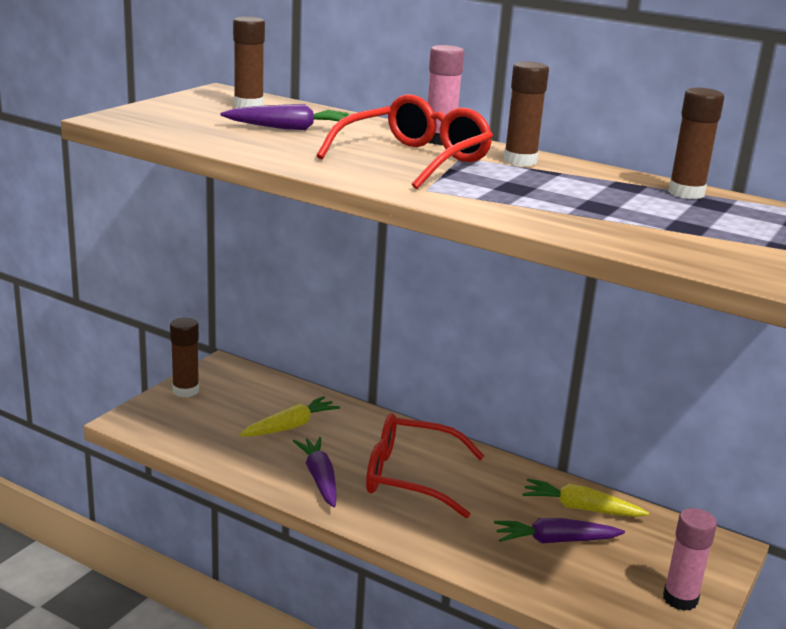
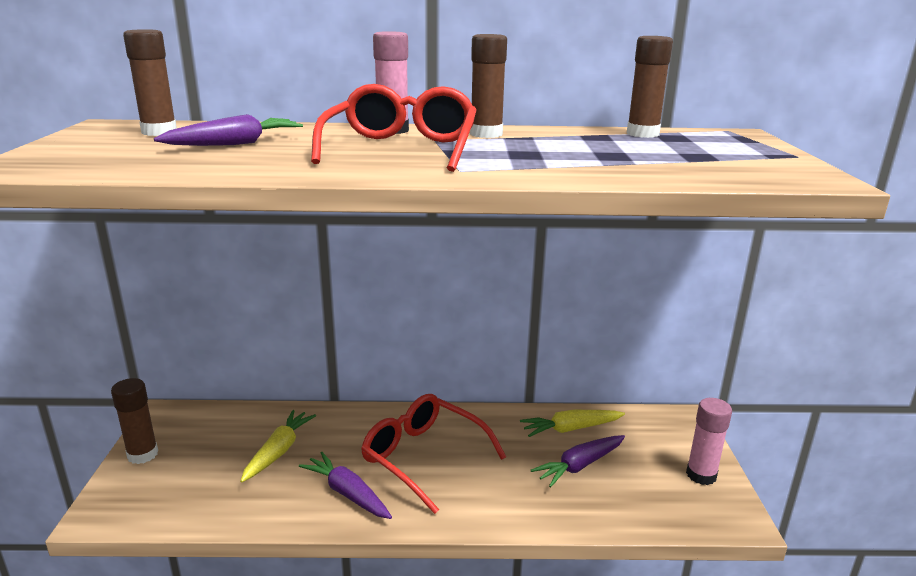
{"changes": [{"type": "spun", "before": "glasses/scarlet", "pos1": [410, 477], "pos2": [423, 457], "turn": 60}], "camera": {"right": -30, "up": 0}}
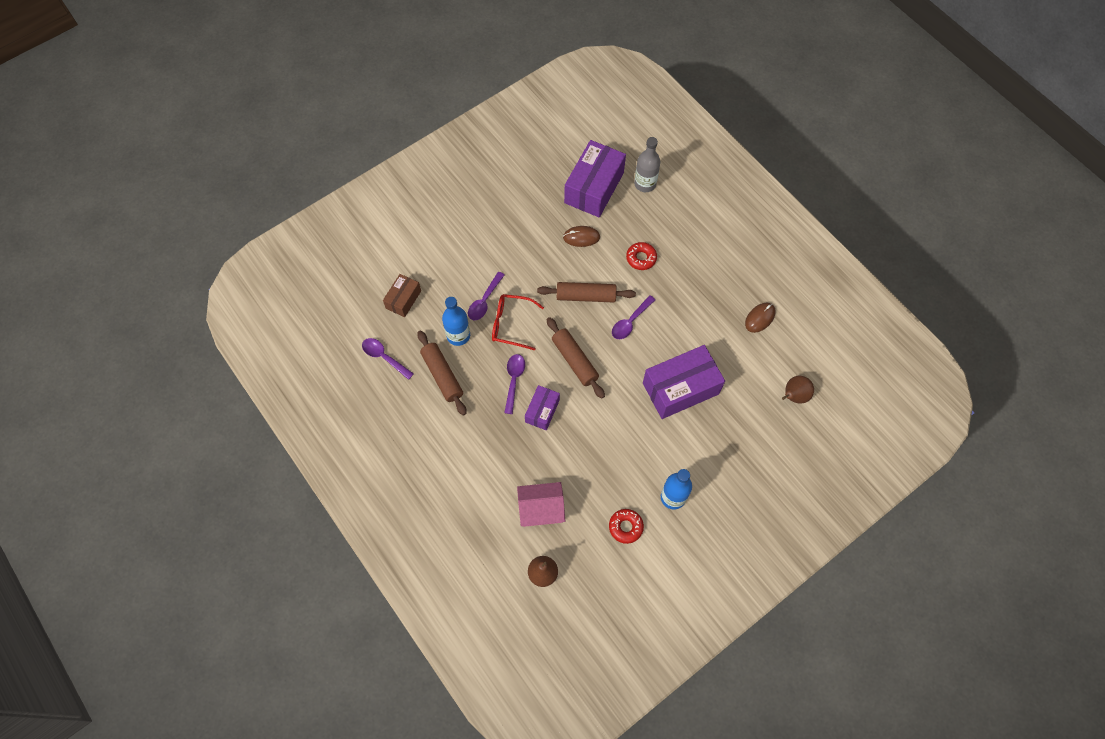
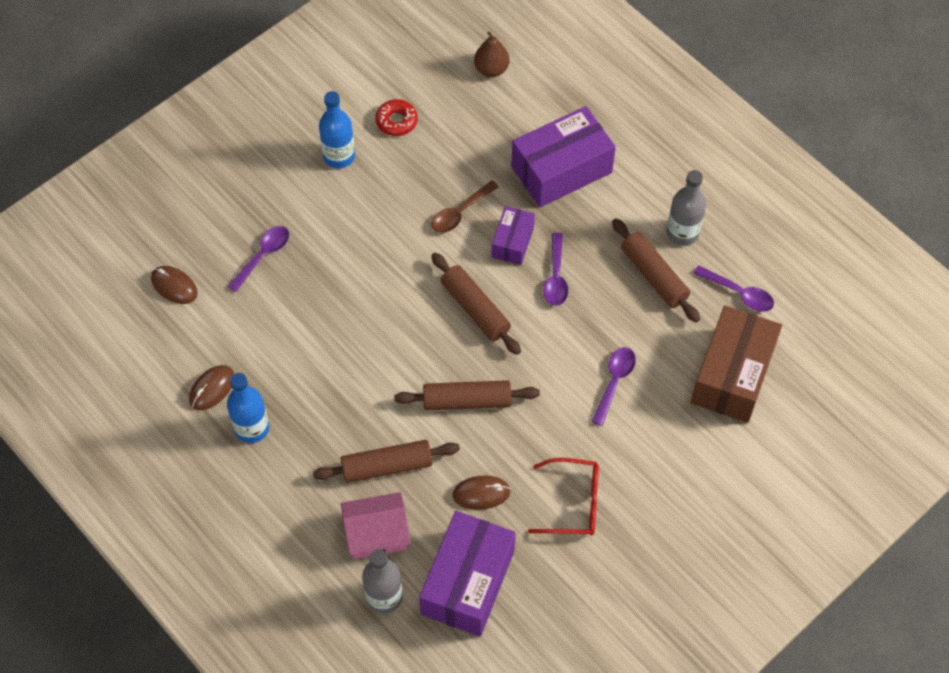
{"changes": [{"type": "size", "before": "parcel/russet", "pos1": [403, 299], "pos2": [732, 375], "scale": 1.86}, {"type": "relocated", "before": "drink bottle/blue", "pos1": [458, 335], "pos2": [252, 428]}, {"type": "relocated", "before": "glasses/scarlet", "pos1": [511, 324], "pos2": [573, 503]}, {"type": "relocated", "before": "house/rosy", "pos1": [541, 509], "pos2": [377, 533]}, {"type": "relocated", "before": "spoon/purple", "pos1": [630, 322], "pos2": [263, 256]}, {"type": "exchanged", "before": "doughnut/scarlet", "after": "rolling pin/russet", "pos1": [641, 258], "pos2": [387, 466]}, {"type": "relocated", "before": "parcel/purple", "pos1": [680, 388], "pos2": [561, 170]}, {"type": "exchanged", "before": "toy pear/russet", "after": "computer mouse/russet", "pos1": [794, 396], "pos2": [174, 286]}, {"type": "appeared", "after": "spoon/russet", "pos2": [460, 212]}, {"type": "appeared", "after": "drink bottle/gray", "pos2": [682, 233]}], "camera": {"right": 175, "up": -5}}
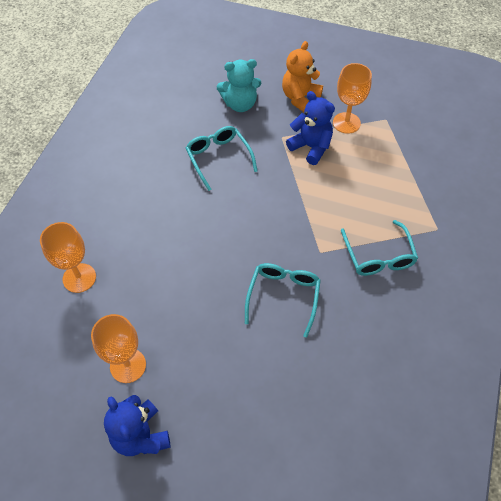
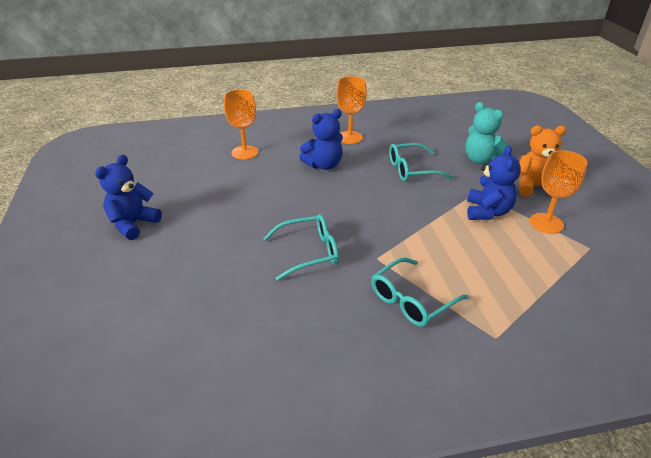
{"changes": [{"type": "relocated", "before": "goblet/orange-coloured", "pos1": [128, 365], "pos2": [350, 137]}, {"type": "spun", "before": "glasses/aqua", "pos1": [219, 159], "pos2": [412, 170], "turn": -135}, {"type": "appeared", "after": "teddy/blue", "pos2": [324, 165]}], "camera": {"right": 60, "up": -20}}
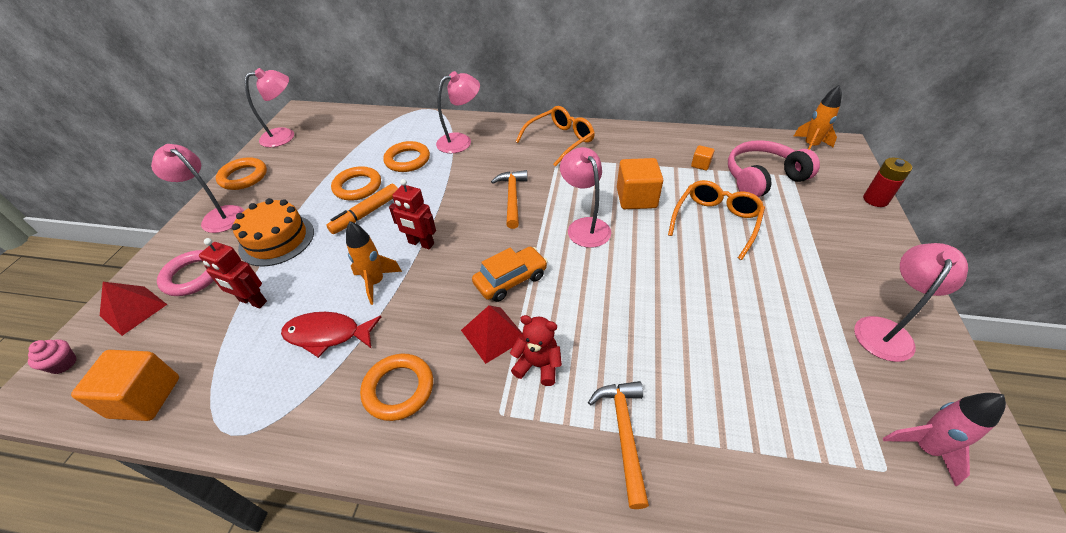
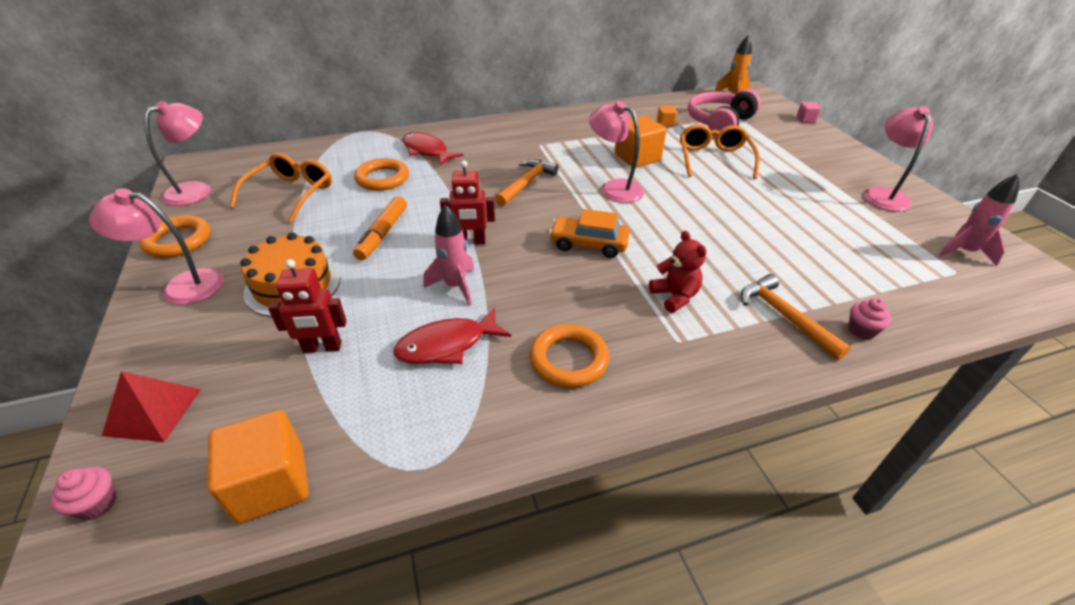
{"changes": [{"type": "missing", "before": "torus/rosy", "pos1": [193, 276]}, {"type": "missing", "before": "torus/orange-coloured", "pos1": [357, 187]}, {"type": "colour", "before": "rocket/orange-coloured", "after": "rocket/rosy", "pos1": [376, 282], "pos2": [455, 286]}, {"type": "exchanged", "before": "lamp/rosy", "after": "fish/scarlet", "pos1": [461, 141], "pos2": [427, 151]}, {"type": "missing", "before": "solid pyramid/scarlet", "pos1": [493, 334]}, {"type": "spun", "before": "toy car/orange-coloured", "pos1": [510, 280], "pos2": [588, 244], "turn": -105}, {"type": "spun", "before": "claw hammer/orange-coloured", "pos1": [512, 198], "pos2": [526, 183], "turn": 60}, {"type": "spun", "before": "teddy/scarlet", "pos1": [538, 365], "pos2": [674, 296], "turn": 75}, {"type": "relocated", "before": "glasses/orange-coloured", "pos1": [560, 141], "pos2": [291, 193]}, {"type": "exchanged", "before": "AA battery/scarlet", "after": "block/rosy", "pos1": [875, 200], "pos2": [805, 119]}, {"type": "appeared", "after": "muffin/rosy", "pos2": [861, 330]}], "camera": {"right": -30, "up": -5}}
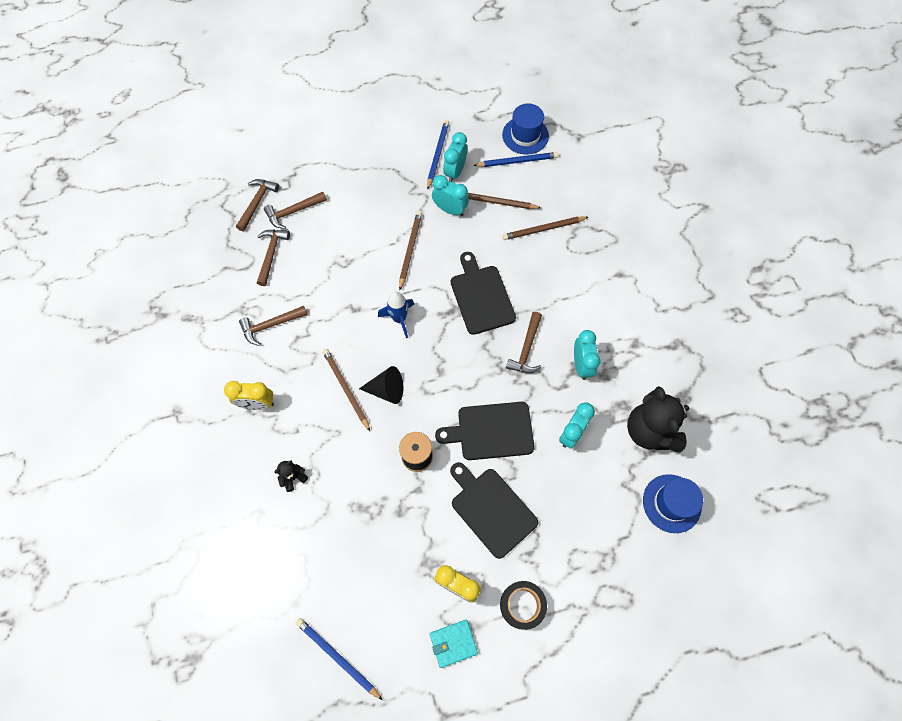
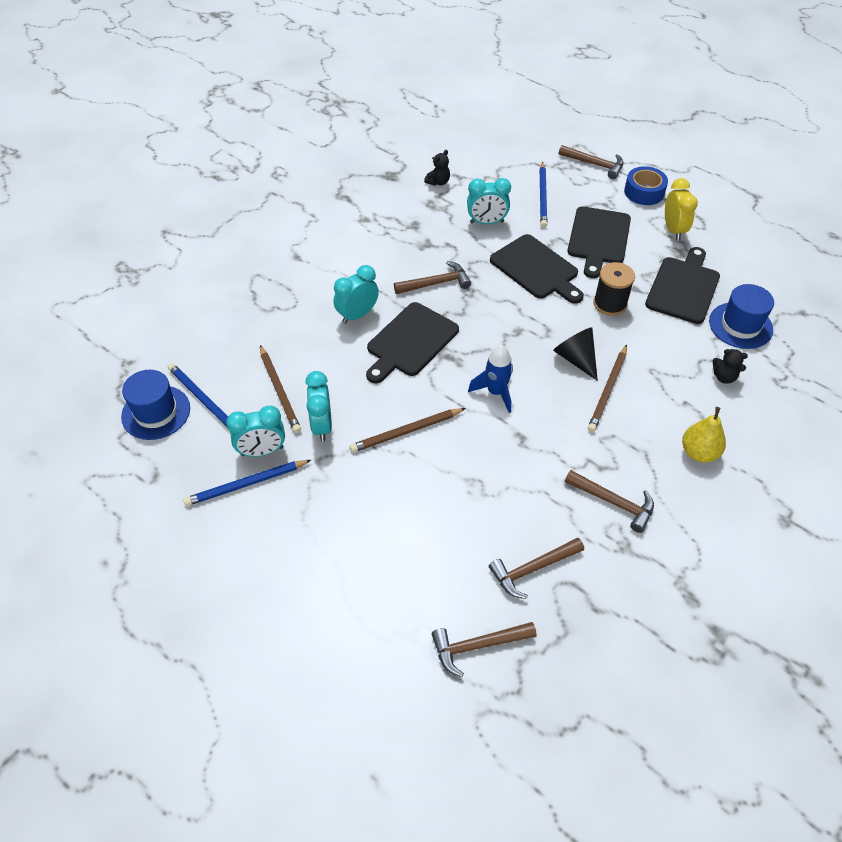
{"changes": [{"type": "exchanged", "before": "alarm clock/bright yellow", "after": "toy pear/bright yellow", "pos1": [257, 404], "pos2": [699, 452]}, {"type": "relocated", "before": "claw hammer/russet", "pos1": [293, 212], "pos2": [595, 164]}, {"type": "relocated", "before": "wooden pencil/blue", "pos1": [337, 657], "pos2": [543, 196]}, {"type": "missing", "before": "wallet/aqua", "pos1": [453, 643]}, {"type": "colour", "before": "tape/jet-black", "after": "tape/blue", "pos1": [522, 605], "pos2": [644, 192]}, {"type": "missing", "before": "wooden pencil/russet", "pos1": [543, 229]}, {"type": "relocated", "before": "alarm clock/aqua", "pos1": [581, 365], "pos2": [357, 315]}, {"type": "size", "before": "teddy/jet-black", "pos1": [650, 431], "pos2": [438, 182], "scale": 0.43}, {"type": "relocated", "before": "top hat/blue", "pos1": [671, 503], "pos2": [740, 325]}, {"type": "appeared", "after": "bread board/jet-black", "pos2": [683, 288]}], "camera": {"right": -125, "up": -15}}
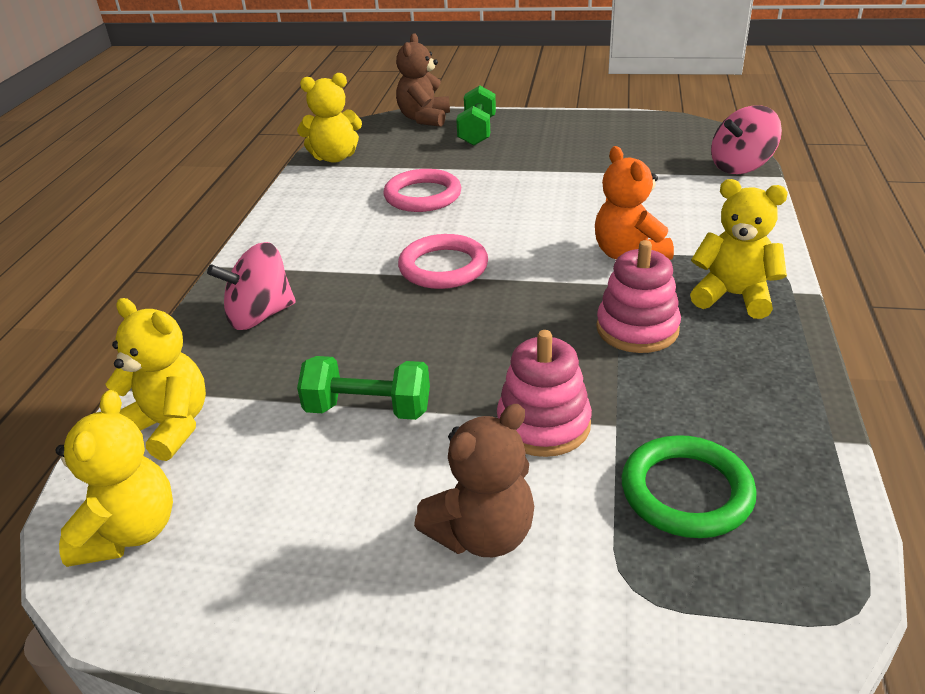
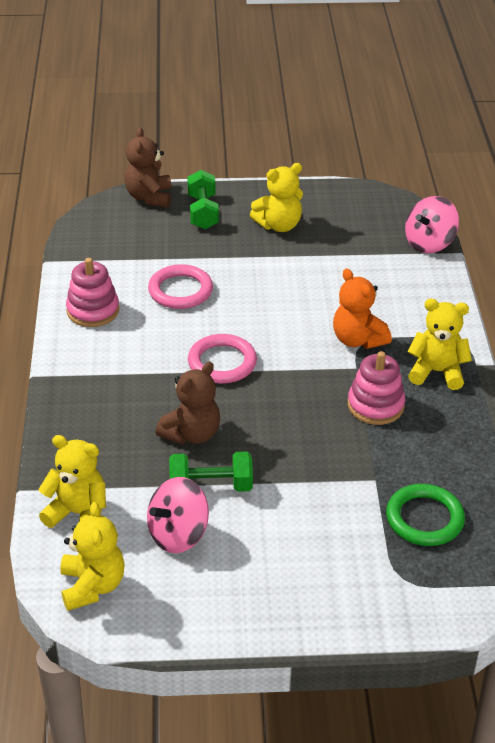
{"changes": [{"type": "relocated", "before": "toy top/rosy", "pos1": [260, 316], "pos2": [178, 534]}, {"type": "relocated", "before": "teddy/bright yellow", "pos1": [334, 157], "pos2": [279, 225]}, {"type": "relocated", "before": "teddy/russet", "pos1": [482, 534], "pos2": [192, 434]}, {"type": "relocated", "before": "stacking rings/rosy", "pos1": [543, 425], "pos2": [93, 310]}], "camera": {"right": -15, "up": 5}}
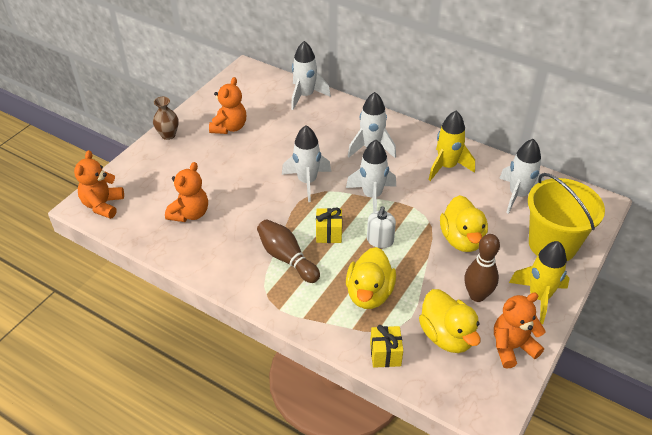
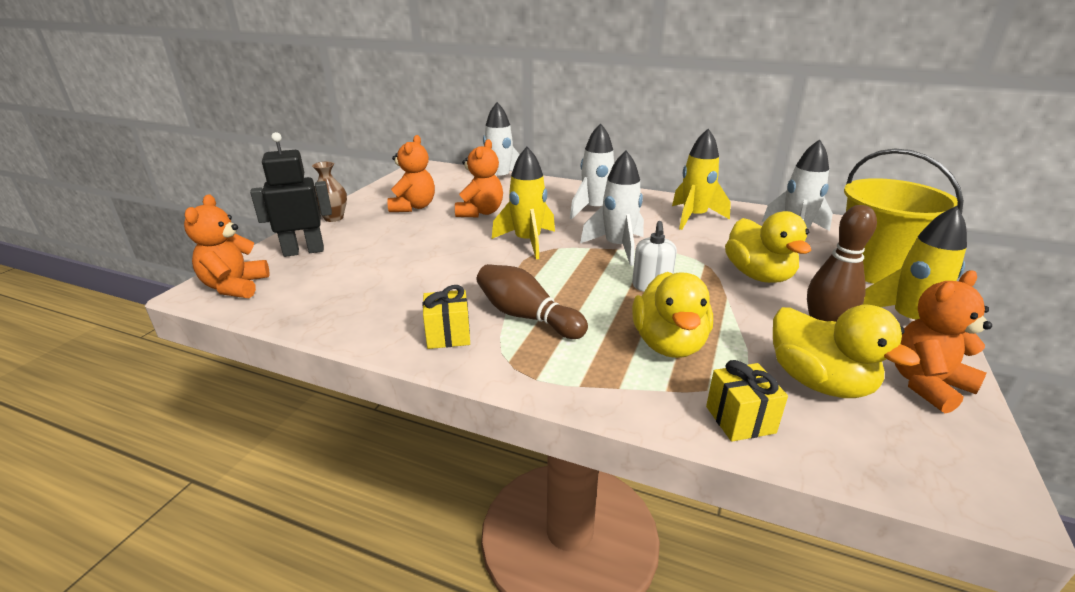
{"changes": [{"type": "relocated", "before": "teddy/orange-coloured", "pos1": [190, 214], "pos2": [480, 212]}, {"type": "colour", "before": "rocket/pure white", "after": "rocket/bright yellow", "pos1": [307, 182], "pos2": [527, 242]}, {"type": "relocated", "before": "present/bright yellow", "pos1": [329, 234], "pos2": [448, 335]}, {"type": "appeared", "after": "toy robot/jet-black", "pos2": [304, 251]}], "camera": {"right": -10, "up": -15}}
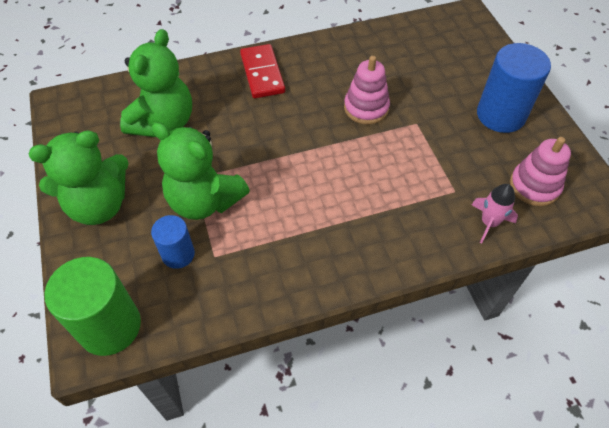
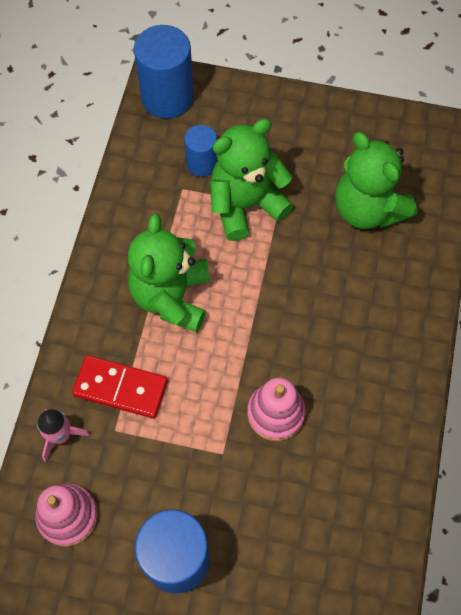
{"changes": [{"type": "relocated", "before": "teddy/emerald", "pos1": [99, 205], "pos2": [171, 297]}, {"type": "colour", "before": "cylinder shape/emerald", "after": "cylinder shape/blue", "pos1": [110, 326], "pos2": [167, 97]}, {"type": "relocated", "before": "domino tile/scarlet", "pos1": [262, 73], "pos2": [120, 388]}], "camera": {"right": 120, "up": 10}}
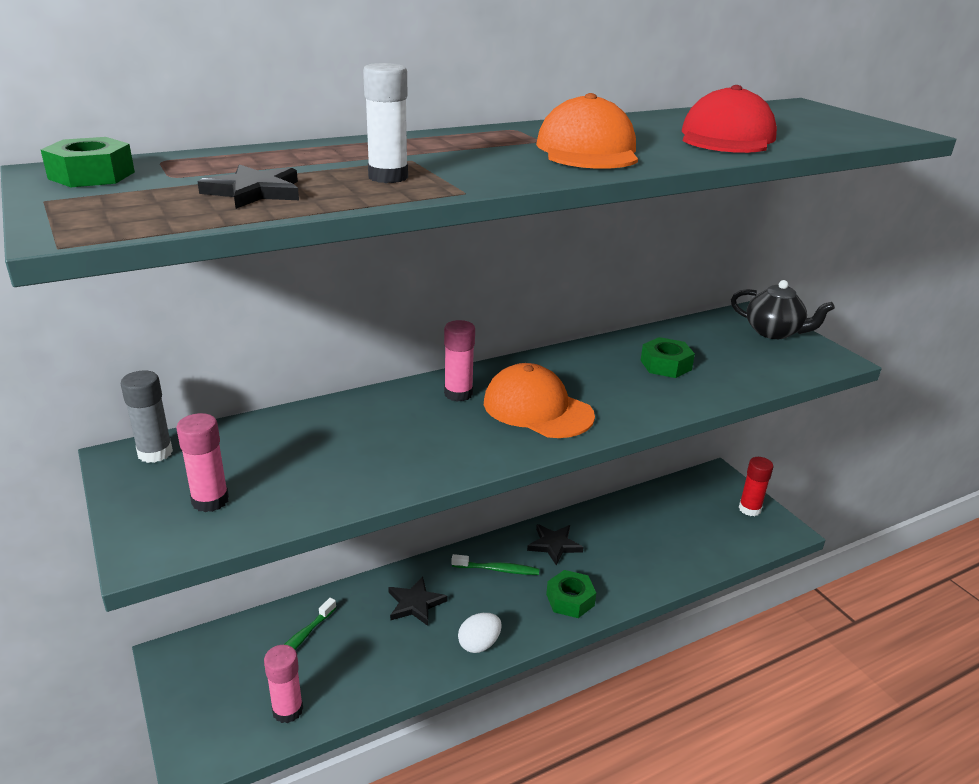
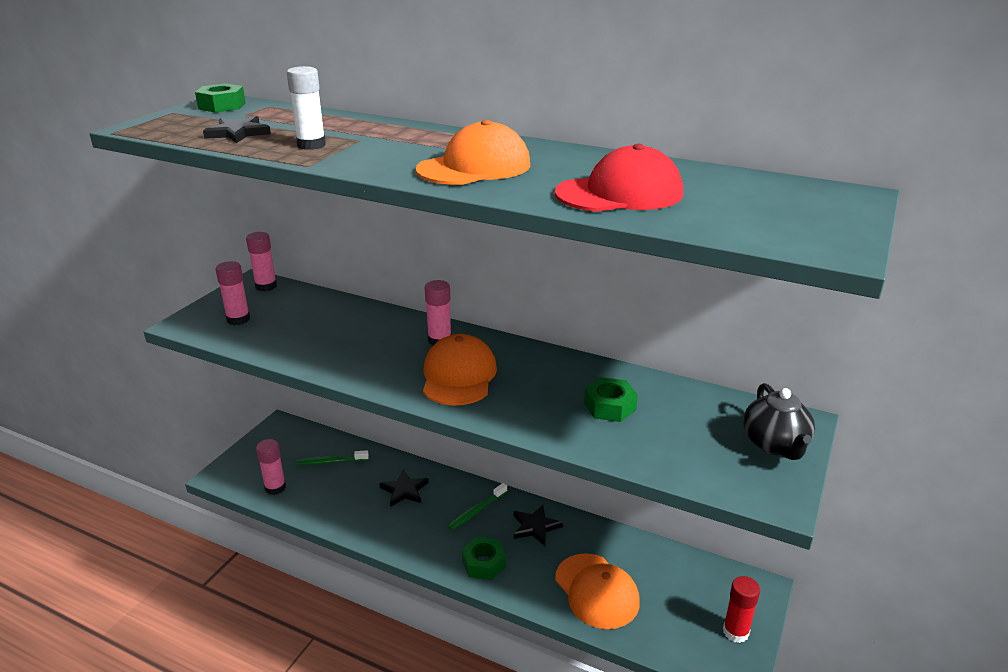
{"changes": [{"type": "colour", "before": "glue/gray", "after": "glue/rosy", "pos1": [155, 453], "pos2": [266, 286]}, {"type": "spun", "before": "dental brush/emerald", "pos1": [497, 569], "pos2": [476, 511], "turn": 75}, {"type": "missing", "before": "toy egg/pure white", "pos1": [479, 644]}, {"type": "appeared", "after": "cap/orange-coloured", "pos2": [596, 591]}], "camera": {"right": 55, "up": 0}}
